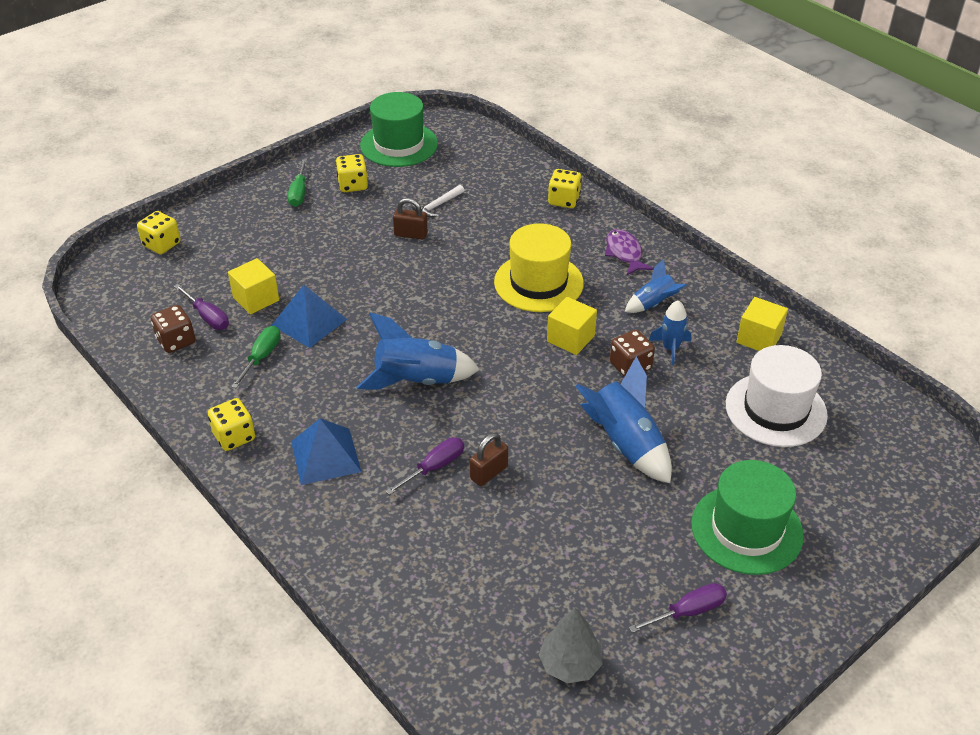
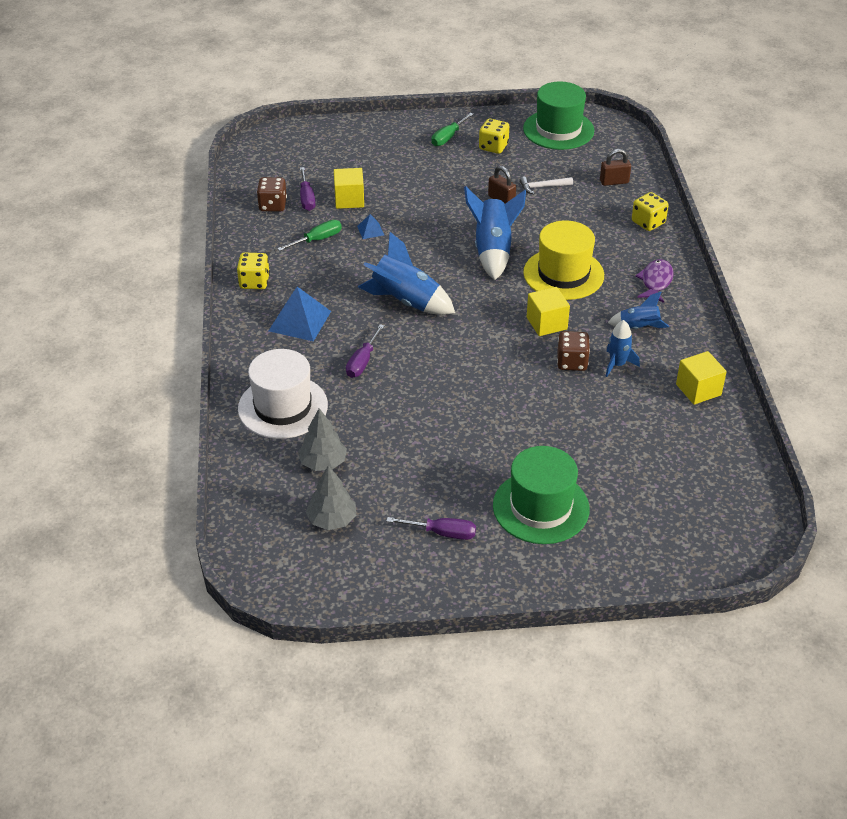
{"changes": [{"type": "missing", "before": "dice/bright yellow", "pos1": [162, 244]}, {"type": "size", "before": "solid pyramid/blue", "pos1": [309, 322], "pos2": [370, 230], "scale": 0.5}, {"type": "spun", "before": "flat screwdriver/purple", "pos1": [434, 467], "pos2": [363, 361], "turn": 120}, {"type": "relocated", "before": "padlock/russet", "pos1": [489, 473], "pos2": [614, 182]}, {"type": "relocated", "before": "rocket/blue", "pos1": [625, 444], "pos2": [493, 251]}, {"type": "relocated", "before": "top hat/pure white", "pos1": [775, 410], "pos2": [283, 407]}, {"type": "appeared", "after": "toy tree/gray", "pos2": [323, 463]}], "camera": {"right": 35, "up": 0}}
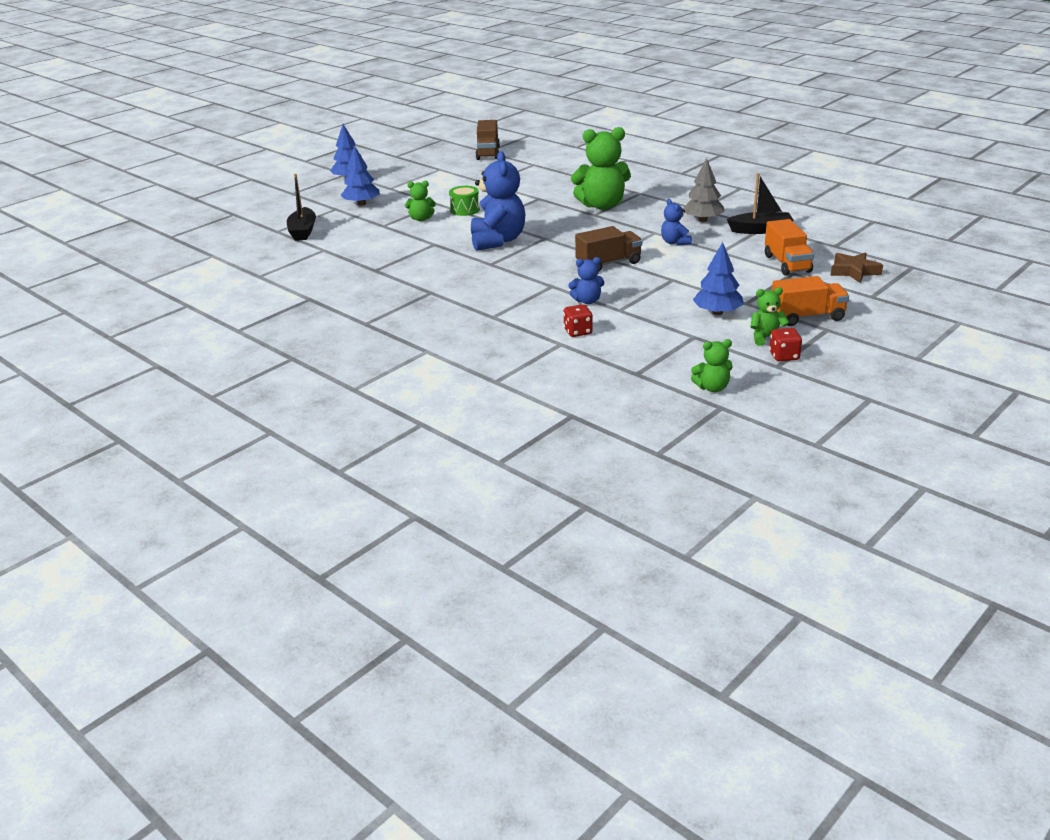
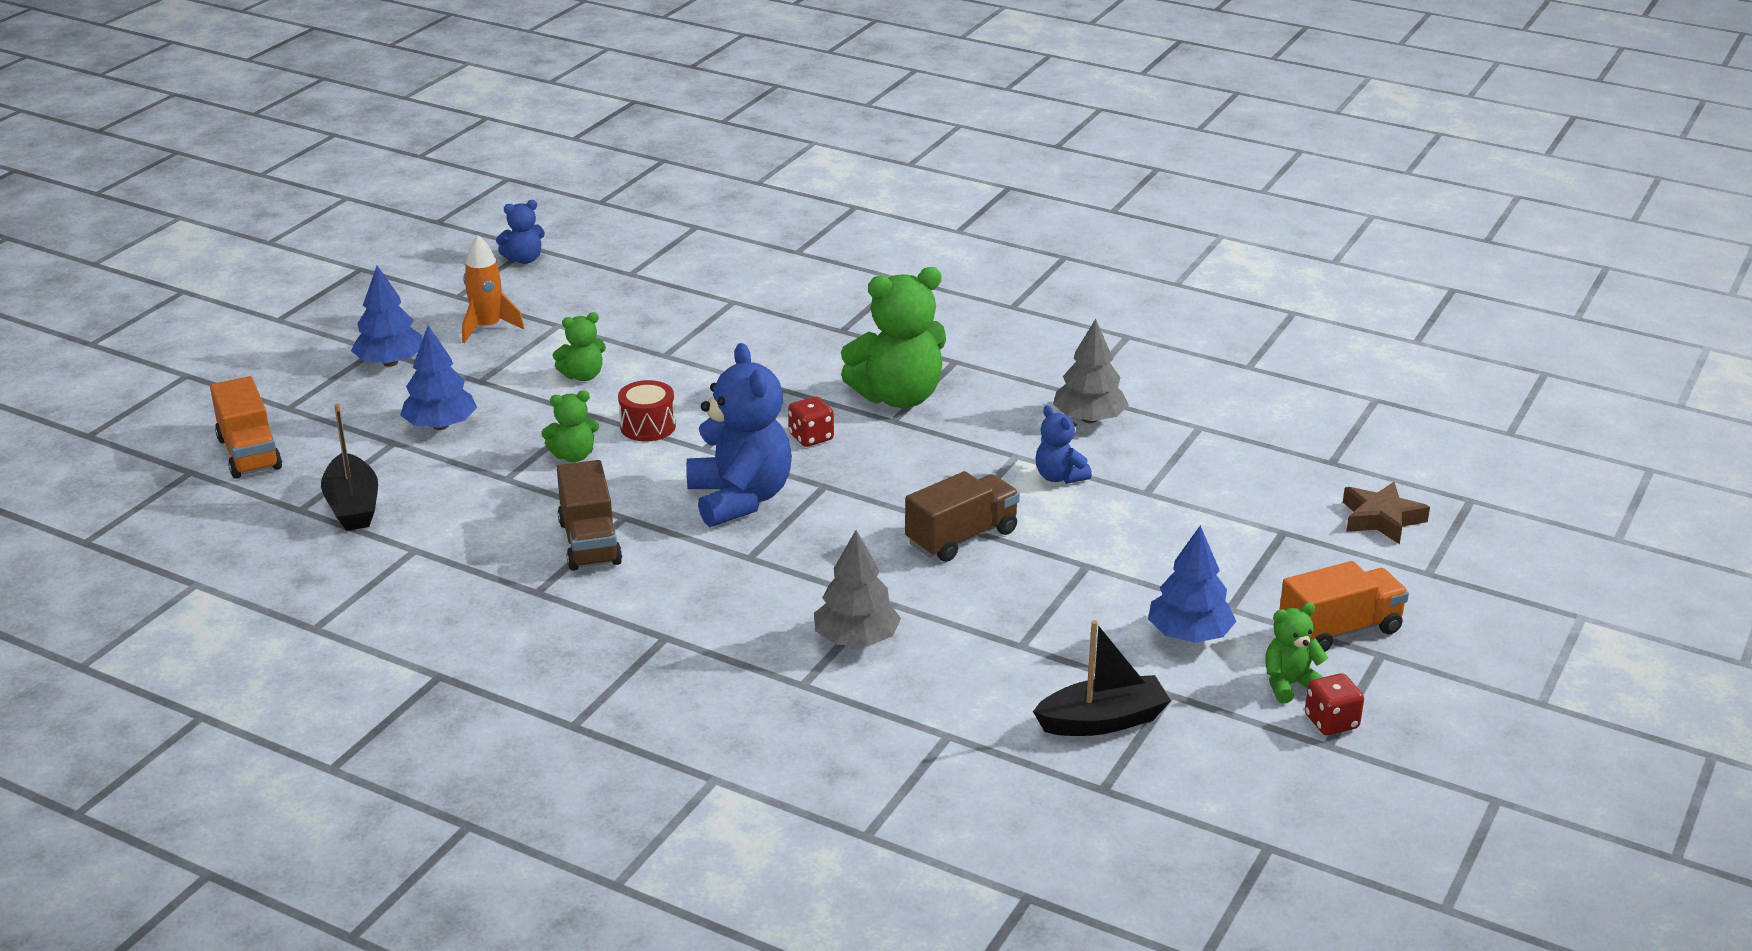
{"changes": [{"type": "colour", "before": "snare drum/emerald", "after": "snare drum/scarlet", "pos1": [465, 210], "pos2": [648, 426]}, {"type": "relocated", "before": "toy truck/russet", "pos1": [488, 153], "pos2": [589, 542]}, {"type": "relocated", "before": "dice/scarlet", "pos1": [578, 332], "pos2": [811, 437]}, {"type": "relocated", "before": "teddy/blue", "pos1": [587, 301], "pos2": [524, 259]}, {"type": "relocated", "before": "teddy/emerald", "pos1": [712, 388], "pos2": [583, 376]}, {"type": "relocated", "before": "sailboat/jet-black", "pos1": [760, 230], "pos2": [1103, 721]}, {"type": "relocated", "before": "toy truck/orange-coloured", "pos1": [787, 264], "pos2": [249, 453]}, {"type": "appeared", "after": "rocket/orange-coloured", "pos2": [488, 327]}, {"type": "appeared", "after": "toy tree/gray", "pos2": [856, 639]}], "camera": {"right": -15, "up": 0}}
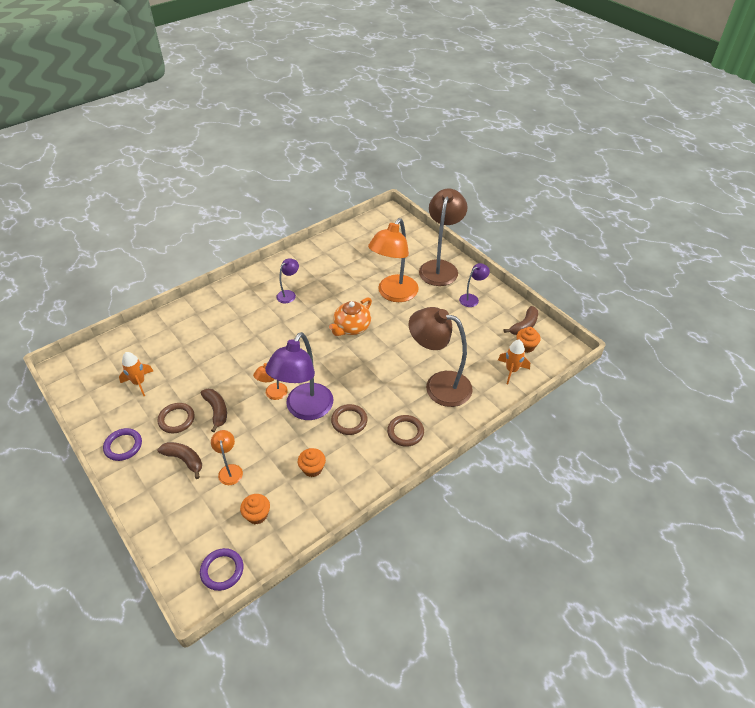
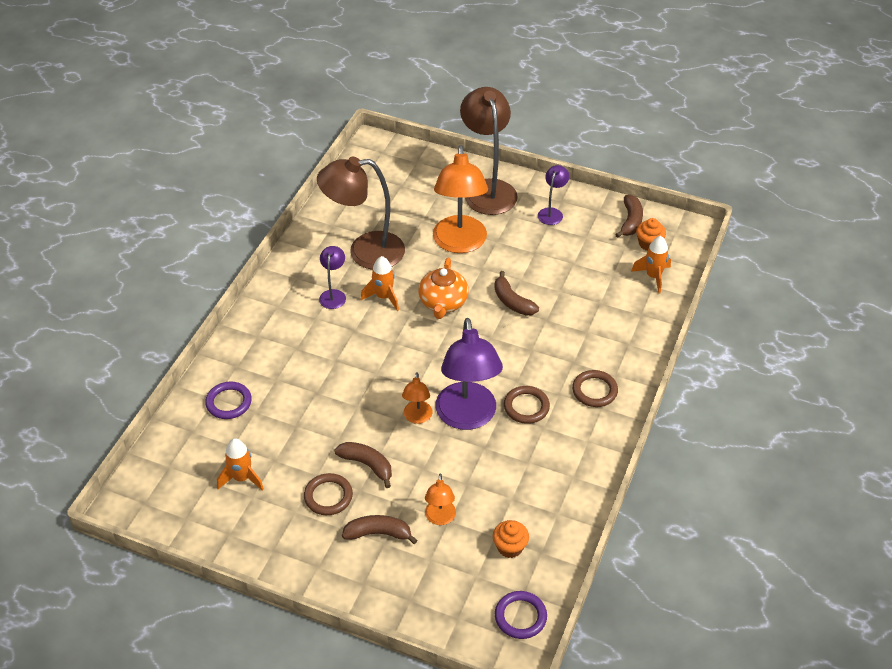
{"changes": [{"type": "relocated", "before": "torus/purple", "pos1": [123, 446], "pos2": [229, 402]}, {"type": "spun", "before": "lamp/orange-coloured", "pos1": [230, 470], "pos2": [440, 518], "turn": -135}, {"type": "missing", "before": "muffin/orange-coloured", "pos1": [312, 469]}, {"type": "relocated", "before": "lamp/russet", "pos1": [439, 385], "pos2": [365, 252]}, {"type": "appeared", "after": "rocket/orange-coloured", "pos2": [383, 297]}, {"type": "appeared", "after": "banana fruit/russet", "pos2": [512, 302]}], "camera": {"right": -30, "up": 0}}
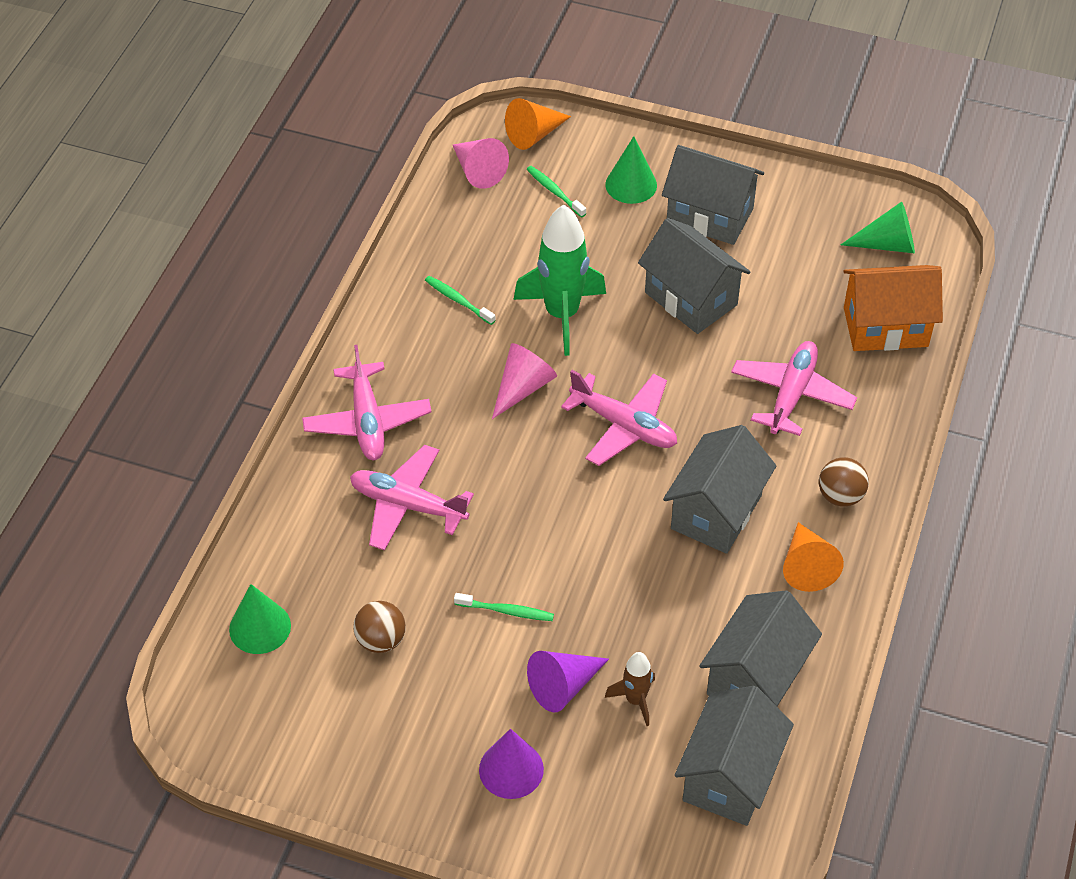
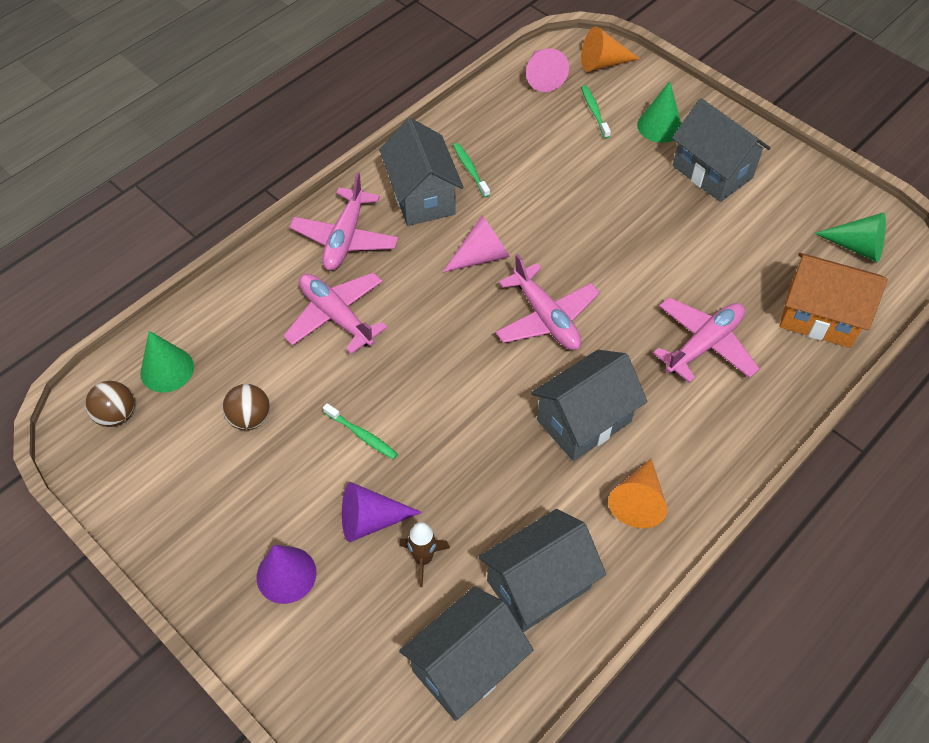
{"changes": [{"type": "missing", "before": "rocket/emerald", "pos1": [562, 315]}, {"type": "relocated", "before": "house/gray", "pos1": [691, 298], "pos2": [422, 196]}, {"type": "relocated", "before": "play ball/russet", "pos1": [840, 496], "pos2": [116, 415]}], "camera": {"right": 25, "up": 5}}
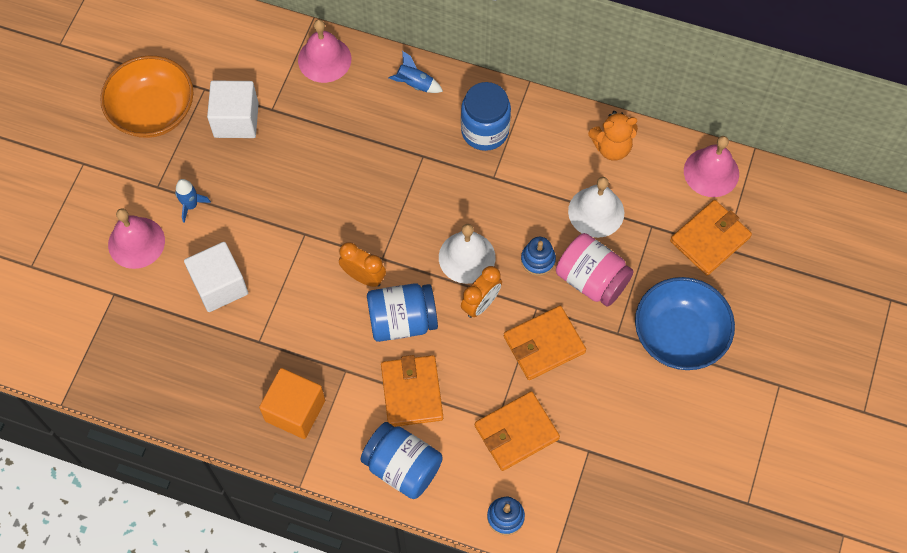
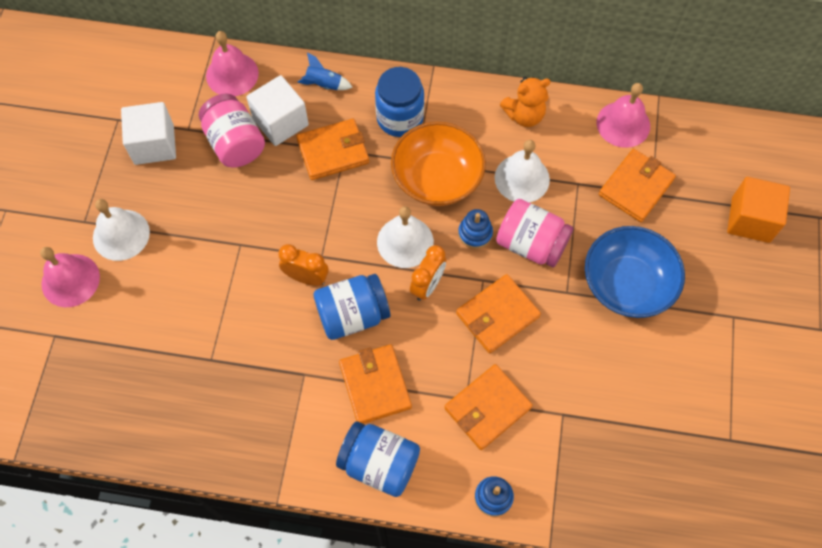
{"changes": [{"type": "relocated", "before": "deep dish/orange-coloured", "pos1": [153, 111], "pos2": [437, 178]}, {"type": "exchanged", "before": "rocket/blue", "after": "hand bell/pure white", "pos1": [191, 205], "pos2": [121, 234]}, {"type": "relocated", "before": "block/pure white", "pos1": [220, 285], "pos2": [280, 122]}, {"type": "relocated", "before": "block/orange-coloured", "pos1": [295, 410], "pos2": [750, 220]}, {"type": "appeared", "after": "preserve jar/rosy", "pos2": [235, 143]}, {"type": "appeared", "after": "wallet/orange-coloured", "pos2": [333, 151]}], "camera": {"right": -10, "up": 0}}
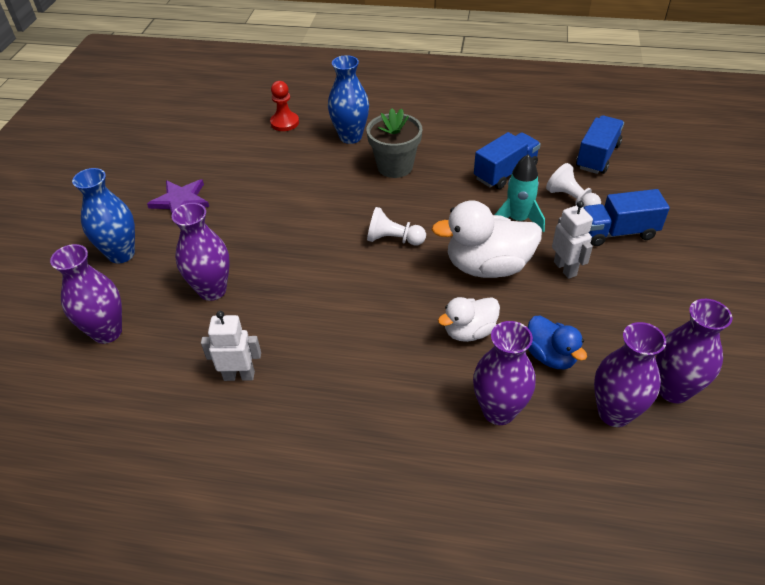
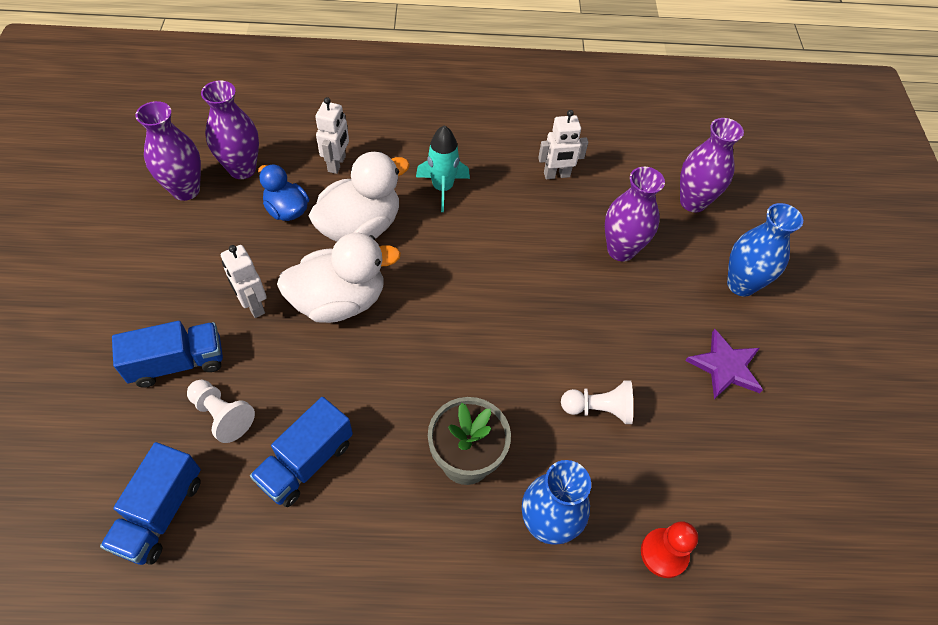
{"changes": [{"type": "relocated", "before": "pawn/pure white", "pos1": [393, 239], "pos2": [599, 409]}, {"type": "size", "before": "rubber duck/pure white", "pos1": [469, 331], "pos2": [360, 227], "scale": 1.68}, {"type": "exchanged", "before": "flower vase/purple", "after": "toy robot/pure white", "pos1": [498, 411], "pos2": [337, 164]}, {"type": "relocated", "before": "rocket/aqua", "pos1": [518, 219], "pos2": [442, 188]}], "camera": {"right": 165, "up": 10}}
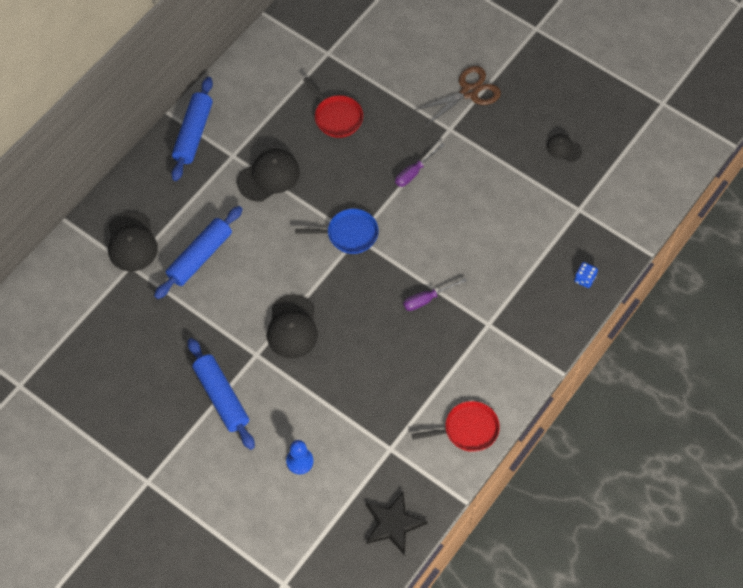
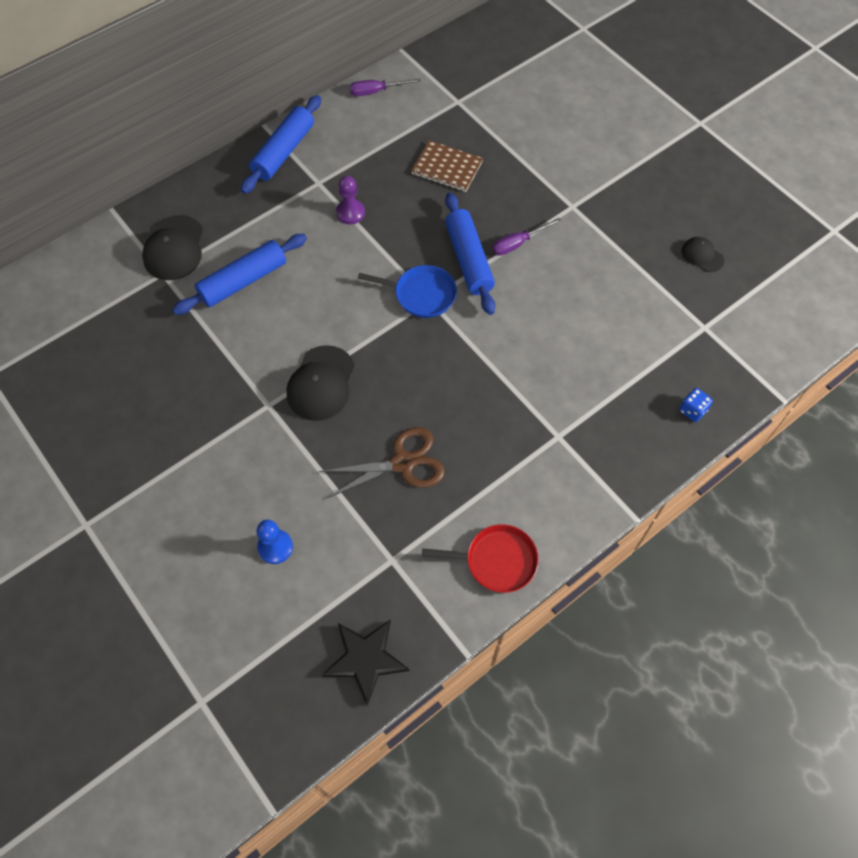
{"changes": [{"type": "relocated", "before": "rolling pin/blue", "pos1": [221, 397], "pos2": [468, 259]}, {"type": "exchanged", "before": "cap/jet-black", "after": "pawn/purple", "pos1": [268, 176], "pos2": [350, 213]}, {"type": "exchanged", "before": "pan/scarlet", "after": "notepad/russet", "pos1": [337, 117], "pos2": [447, 167]}, {"type": "relocated", "before": "flat screwdriver/purple", "pos1": [427, 299], "pos2": [376, 91]}, {"type": "relocated", "before": "shears/russet", "pos1": [469, 92], "pos2": [402, 463]}], "camera": {"right": 15, "up": 0}}
